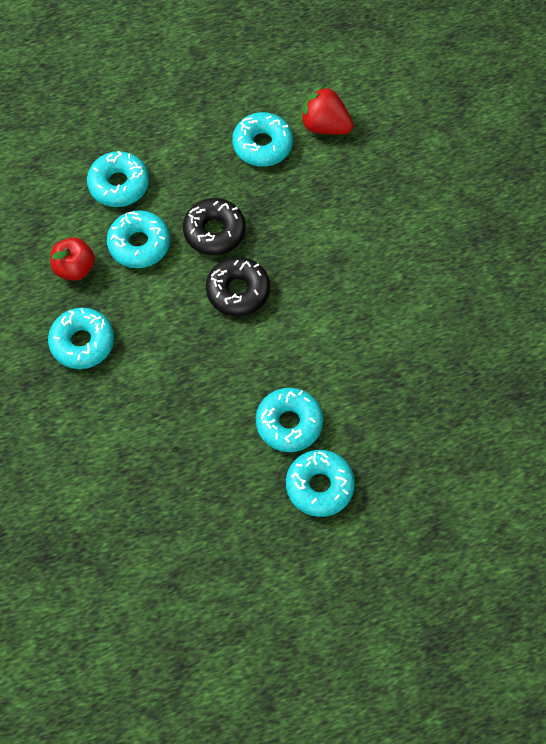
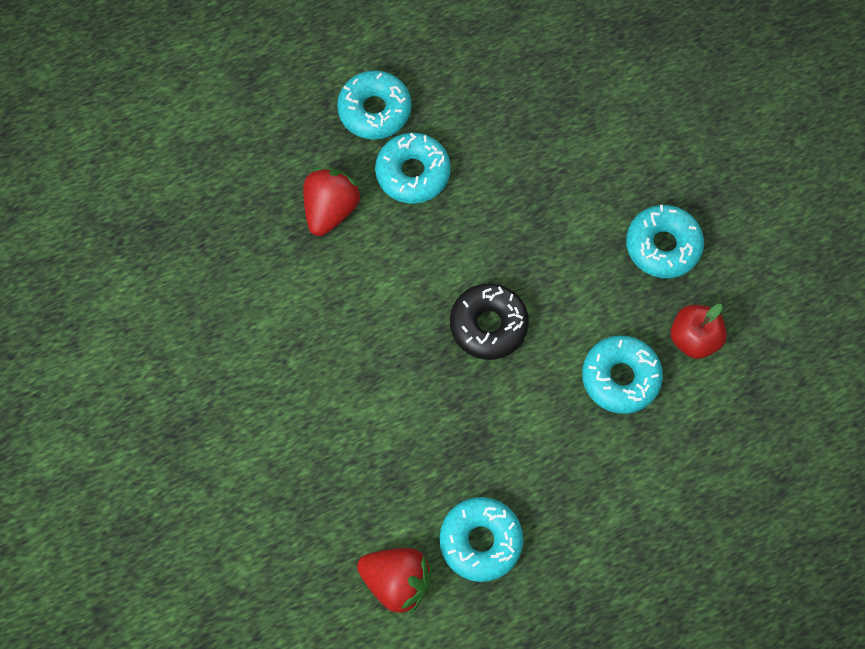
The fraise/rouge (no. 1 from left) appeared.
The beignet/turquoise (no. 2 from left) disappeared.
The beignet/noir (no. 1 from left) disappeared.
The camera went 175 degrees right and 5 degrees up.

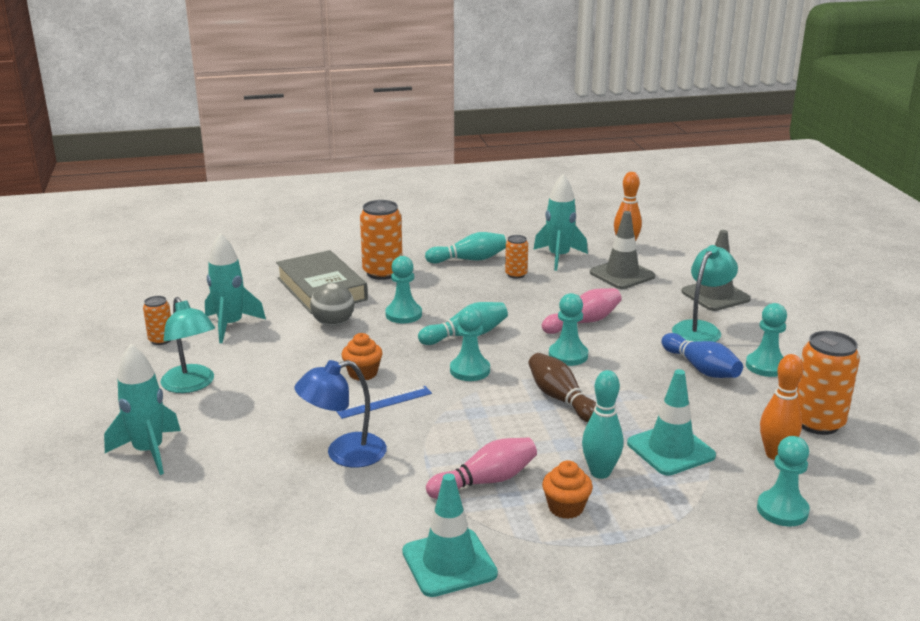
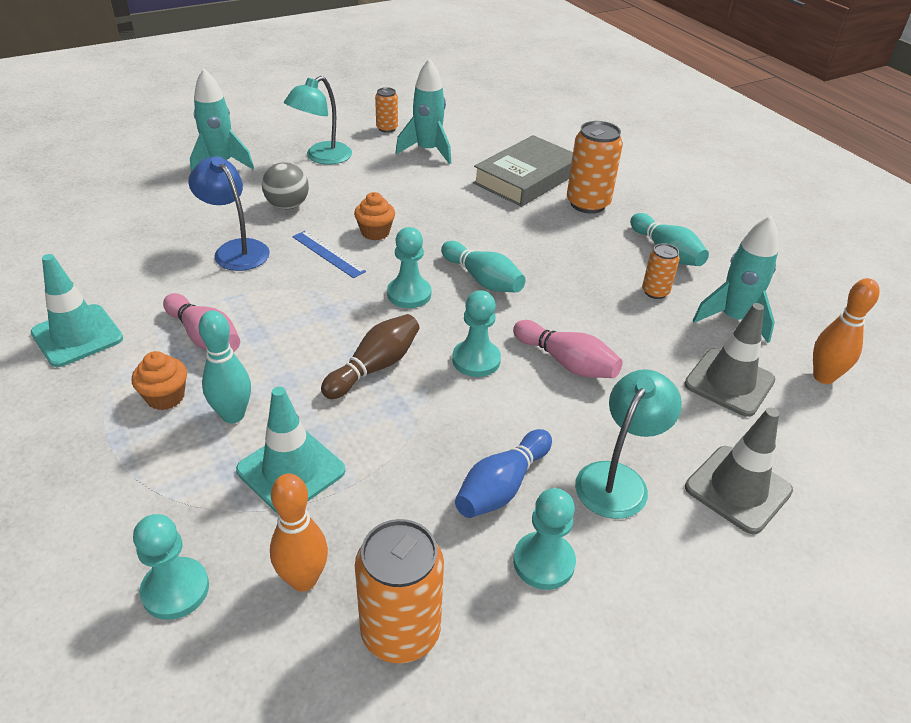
The balle/gris moved.
The lampe/turquoise (no. 2 from left) turned 75 degrees counterclockwise.
The pion/turquoise (no. 1 from left) disappeared.
The camera went 70 degrees right and 15 degrees up.

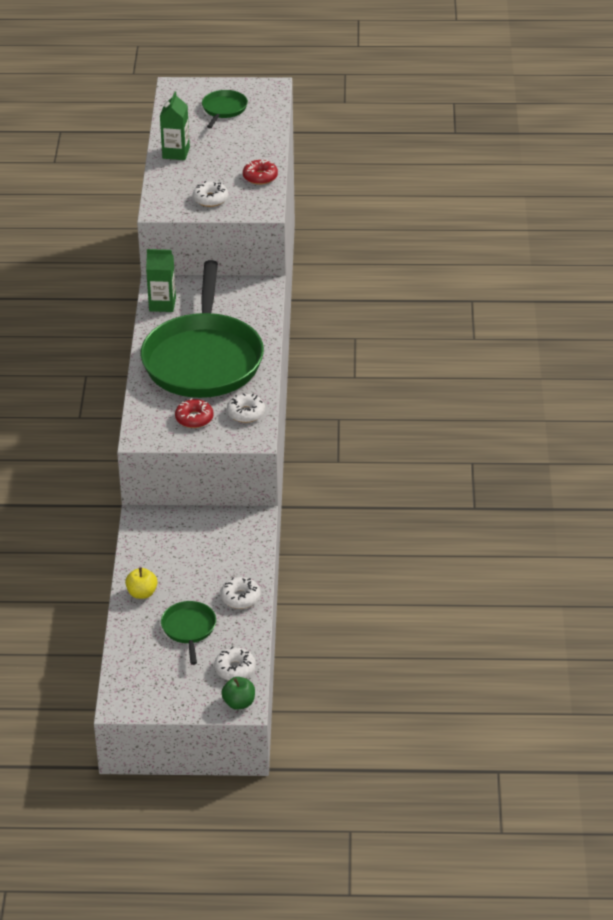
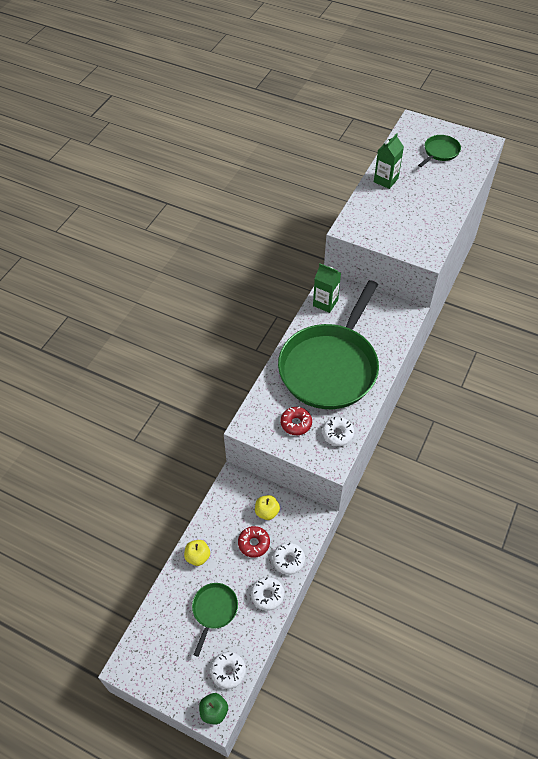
The beignet/rouge (no. 2 from left in the first image) moved.
The pomme/jaune (no. 2 from left) appeared.
The beignet/blanc (no. 1 from left in the first image) moved.
The camera went 25 degrees right and 15 degrees up.

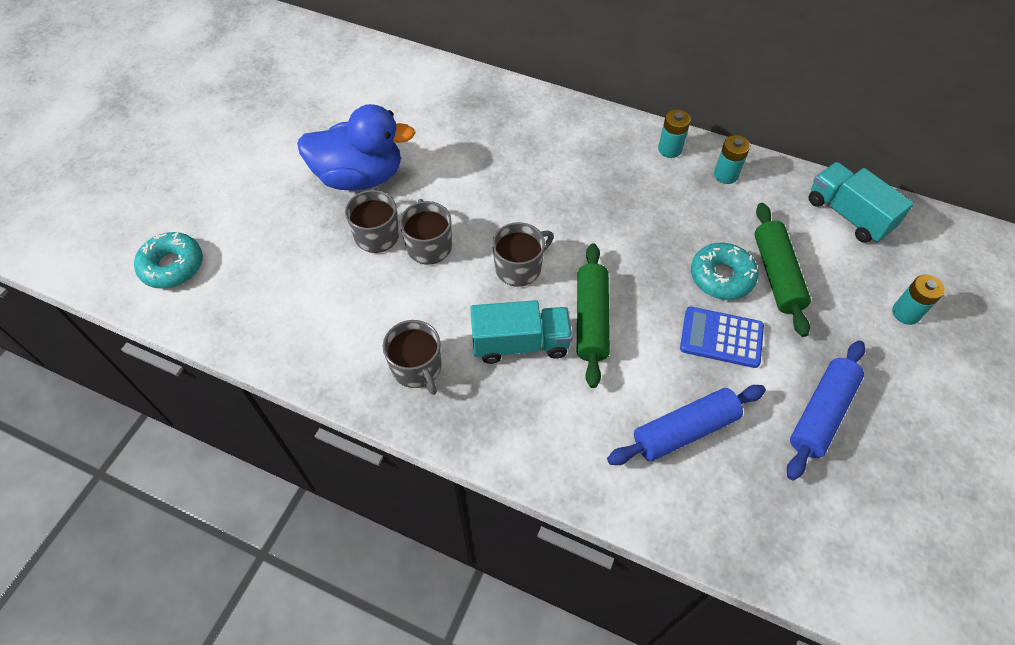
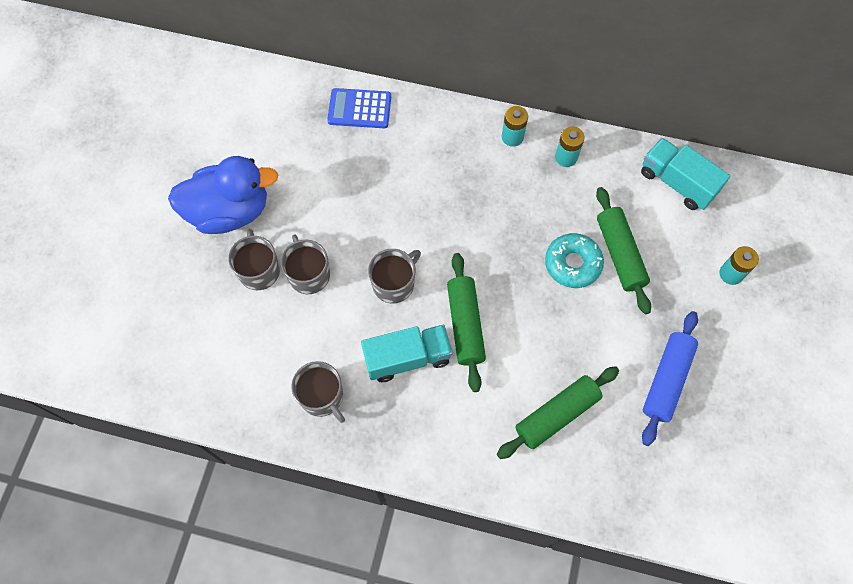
The calculatrice/bleu moved.
The rouleau à pâtisserie/bleu (no. 1 from left) became the rouleau à pâtisserie/vert (no. 2 from left).
The beignet/turquoise (no. 1 from left) disappeared.
The camera went 10 degrees left and 10 degrees up.

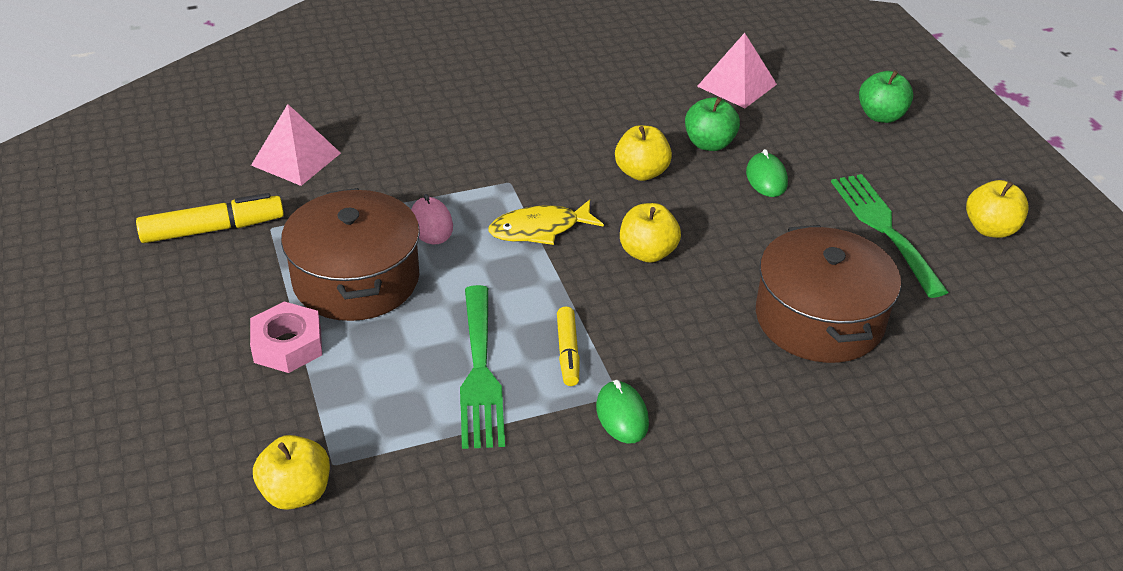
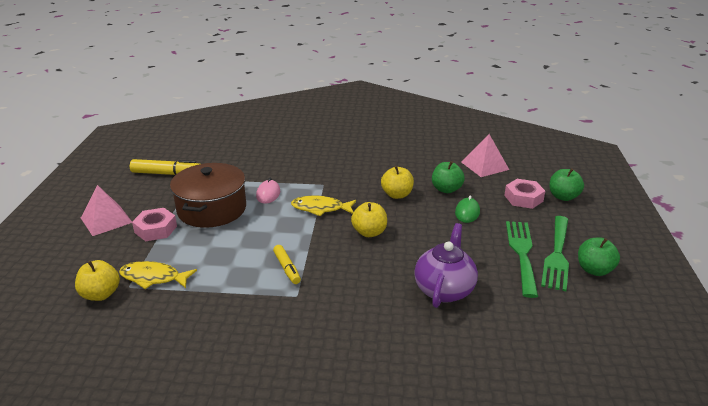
The pyramide/rose (no. 1 from left) moved.
The poisson/jaune (no. 1 from left) appeared.
The feutre/jaune (no. 2 from left) turned 45 degrees counterclockwise.
The marmite/marron (no. 2 from left) was replaced by the théière/violet.
The écrou/rose (no. 2 from left) appeared.
The fourchette/vert (no. 1 from left in the first image) moved.
The pomme/jaune (no. 4 from left) became the pomme/vert (no. 3 from left).
The souris/vert (no. 1 from left) disappeared.
The camera went 25 degrees right and 10 degrees down.

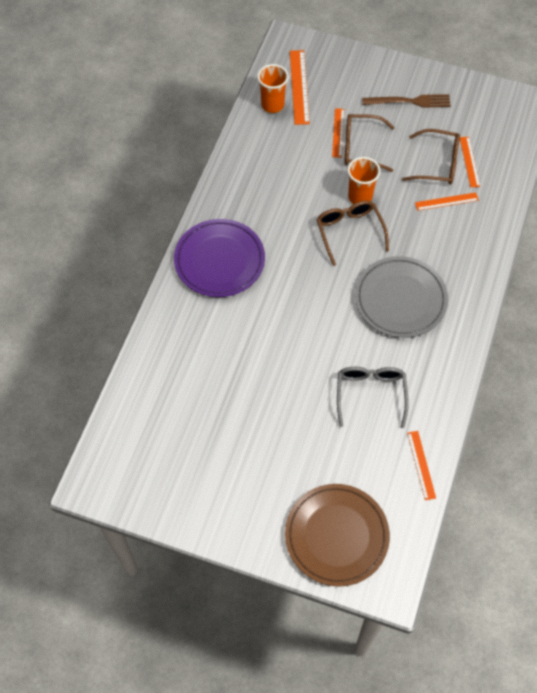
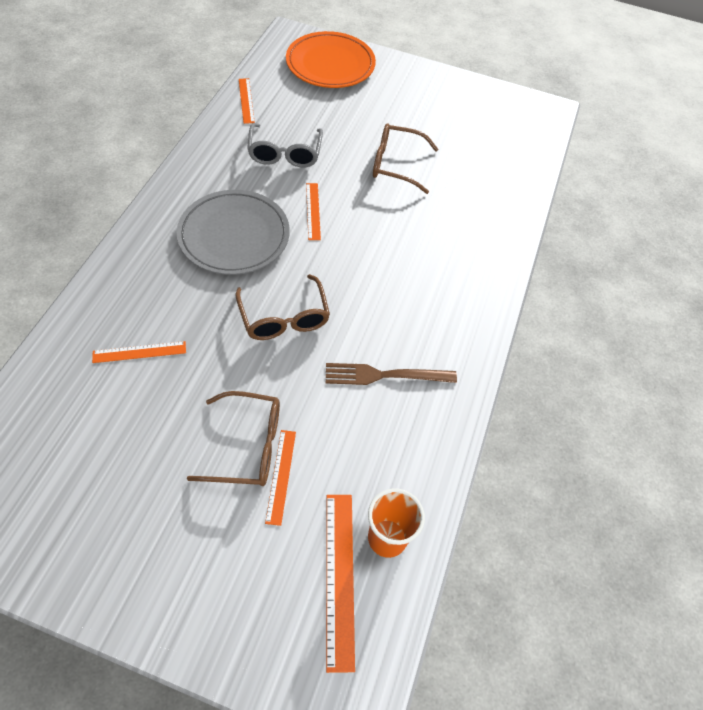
The assiette/marron became the assiette/orange.
The règle/orange (no. 5 from left in the first image) moved.
The fourchette/marron moved.
The lunettes/marron (no. 3 from left) moved.
The assiette/violet disappeared.
The gobelet/orange (no. 2 from left) disappeared.
The camera went 175 degrees right and 5 degrees down.

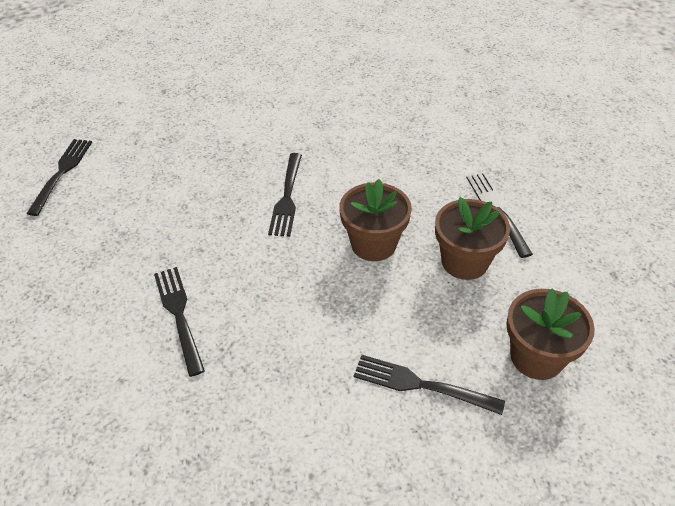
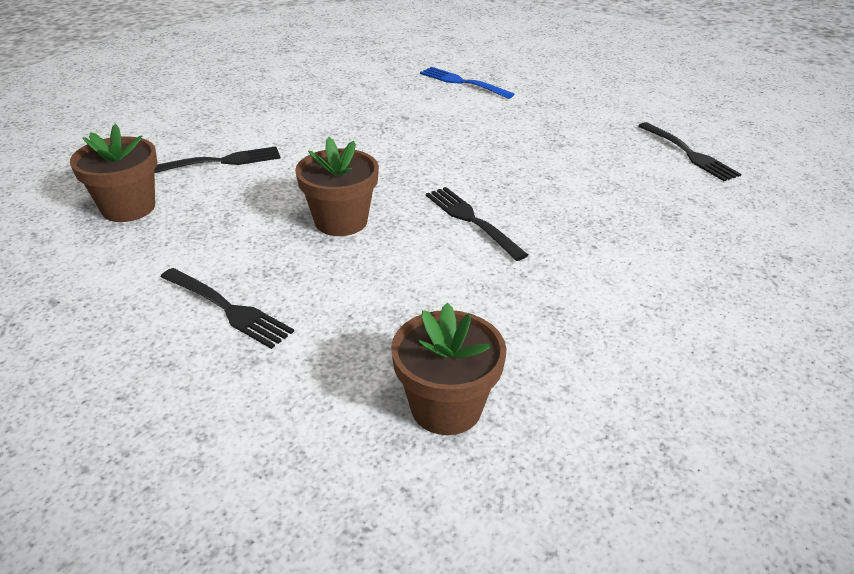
The pot de fleurs/marron (no. 2 from left in the first image) moved.
The fourchette/bleu appeared.
The fourchette/noir (no. 2 from left) disappeared.
The camera went 140 degrees right and 10 degrees down.

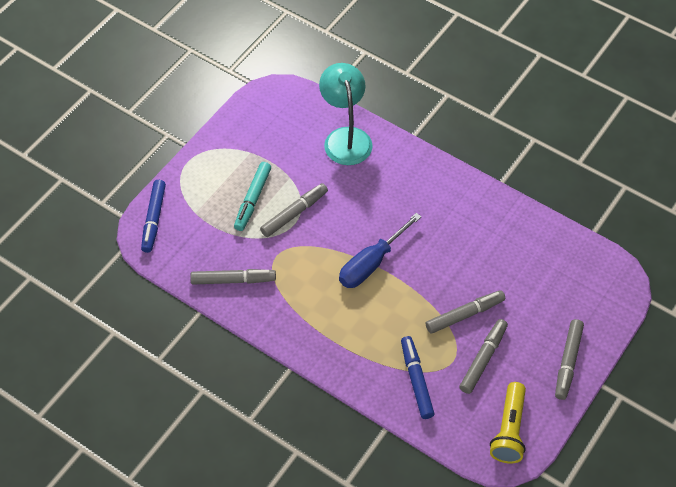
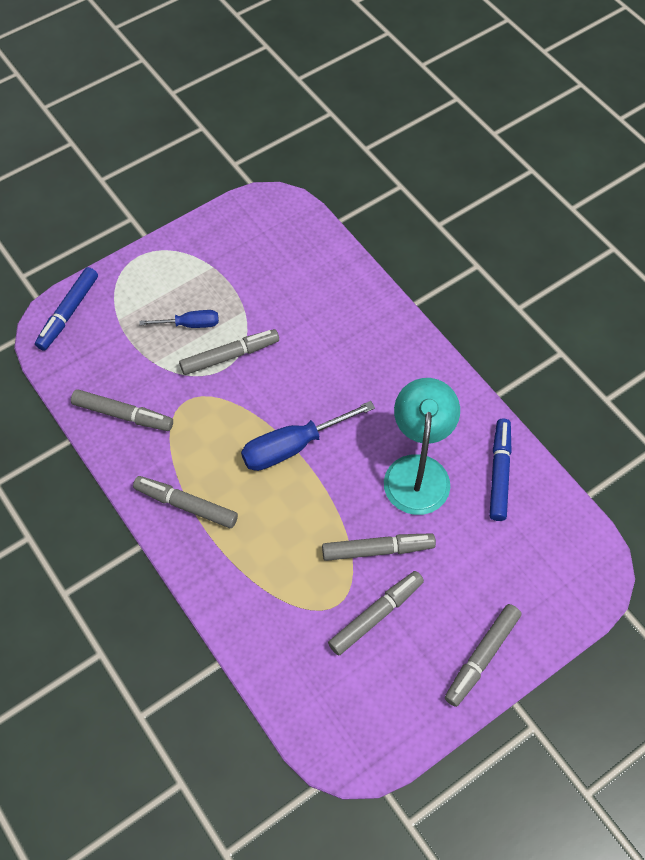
The feutre/gris (no. 2 from left) appeared.
The feutre/turquoise was replaced by the tournevis/bleu (no. 1 from left).
The lampe/turquoise moved.
The feutre/bleu (no. 2 from left) moved.
The lampe de poche/jaune disappeared.
The camera went 20 degrees right and 5 degrees up.

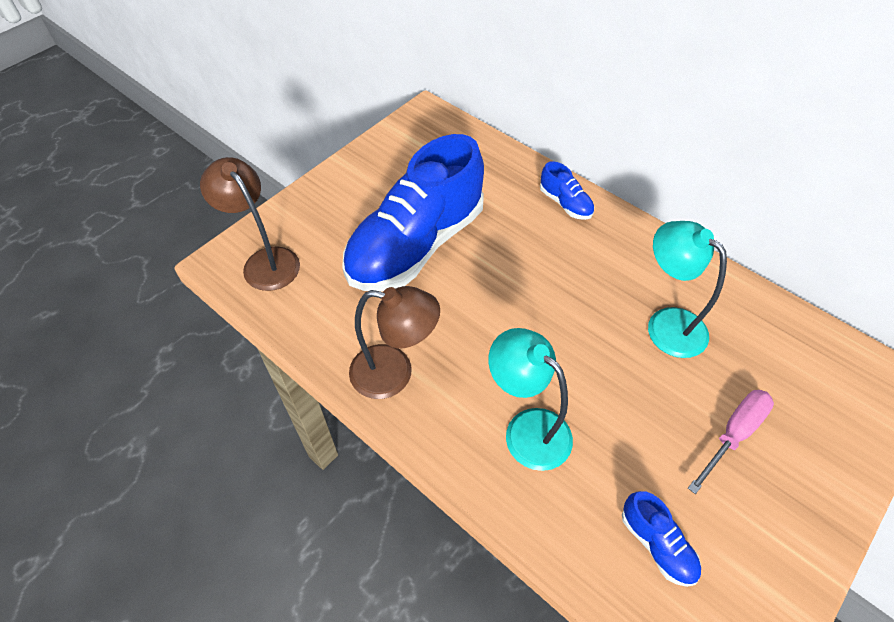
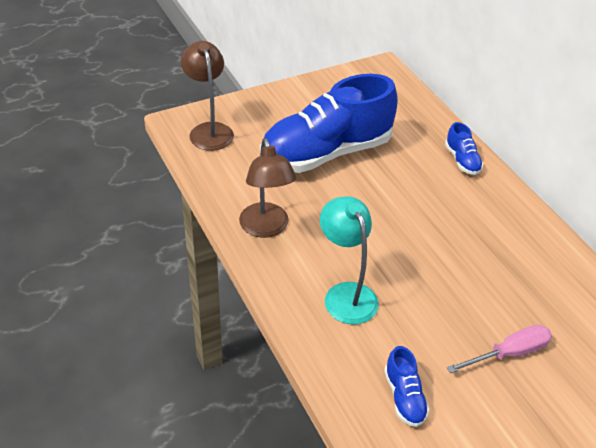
The lampe/marron (no. 2 from left) turned 45 degrees clockwise.
The lampe/turquoise (no. 2 from left) disappeared.
The camera went 20 degrees right and 10 degrees down.

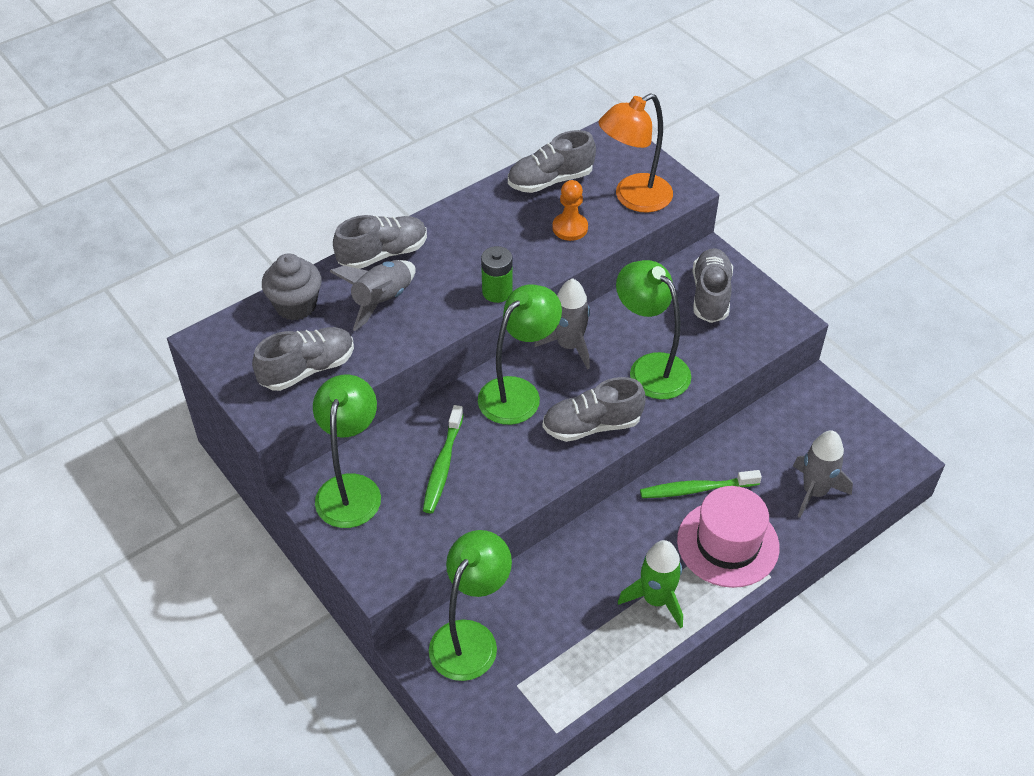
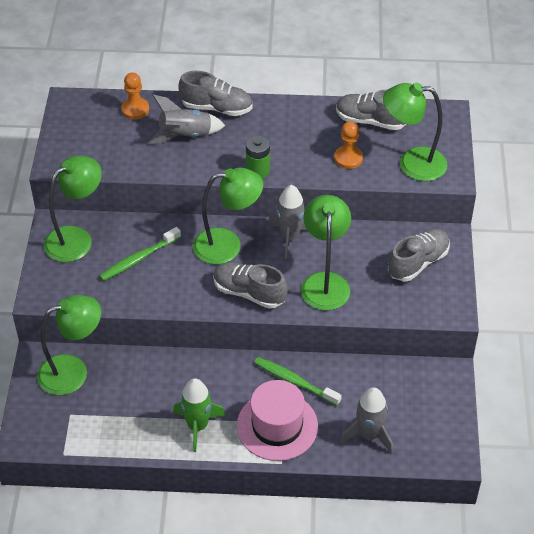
The muffin/gris was replaced by the pion/orange (no. 1 from left).
The lampe/orange became the lampe/vert (no. 5 from left).
The chaussure/gris (no. 1 from left) disappeared.
The camera went 40 degrees right and 0 degrees up.

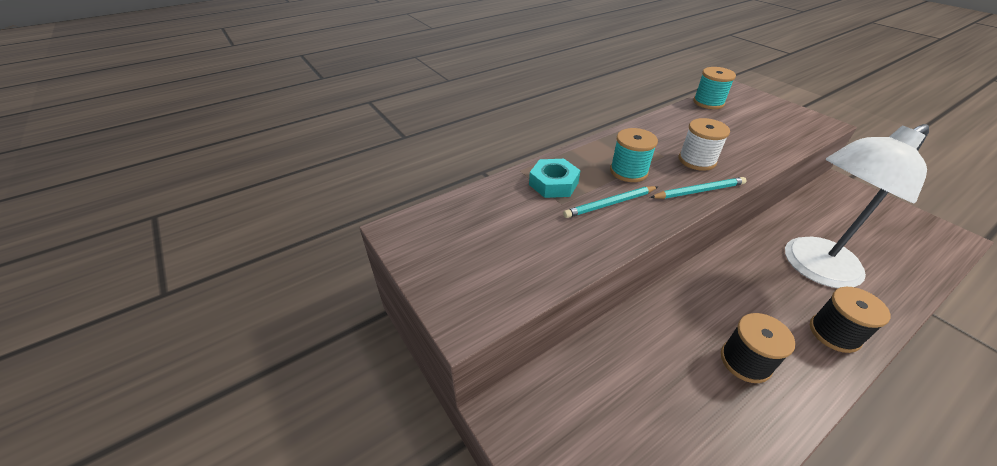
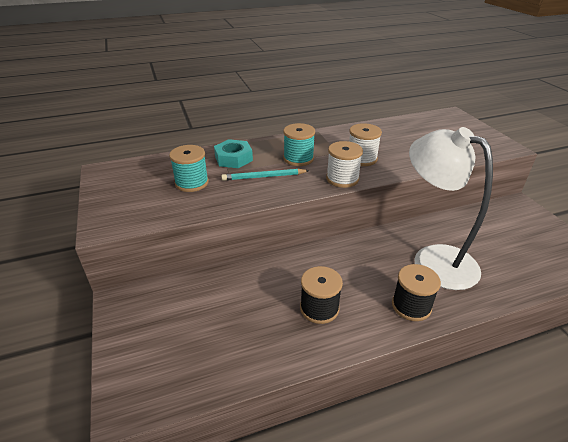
The bobine/turquoise (no. 2 from left in the first image) moved.
The crayon/turquoise (no. 2 from left) was replaced by the bobine/blanc (no. 1 from left).
The lampe/blanc turned 60 degrees clockwise.
The camera went 15 degrees right and 5 degrees down.

